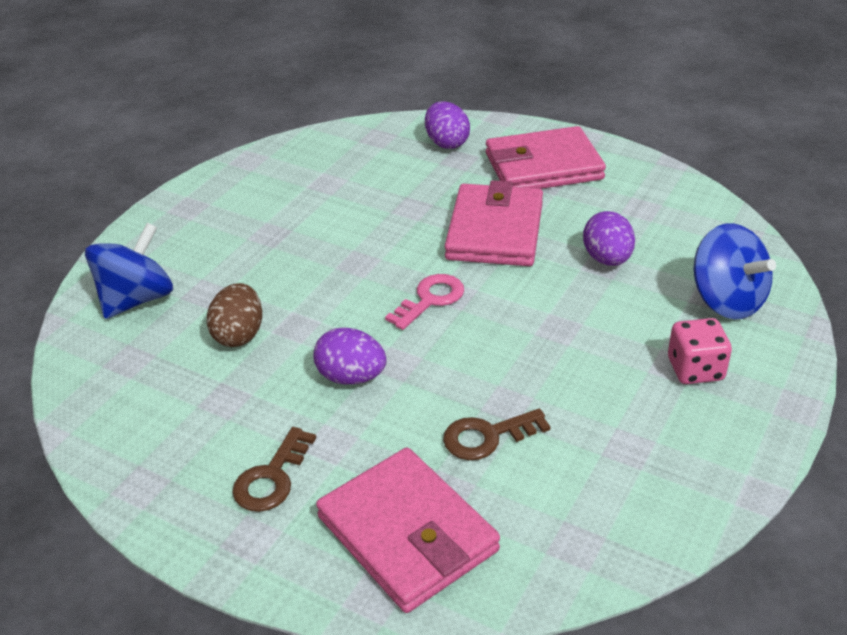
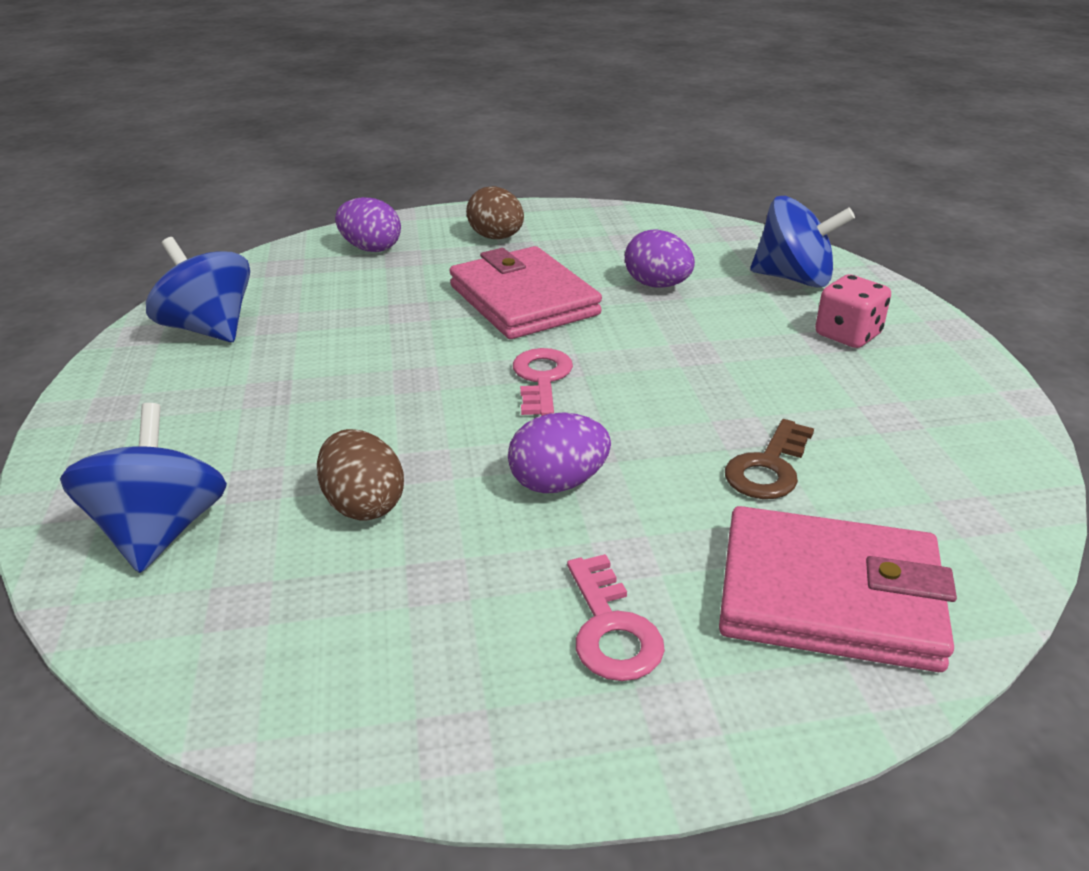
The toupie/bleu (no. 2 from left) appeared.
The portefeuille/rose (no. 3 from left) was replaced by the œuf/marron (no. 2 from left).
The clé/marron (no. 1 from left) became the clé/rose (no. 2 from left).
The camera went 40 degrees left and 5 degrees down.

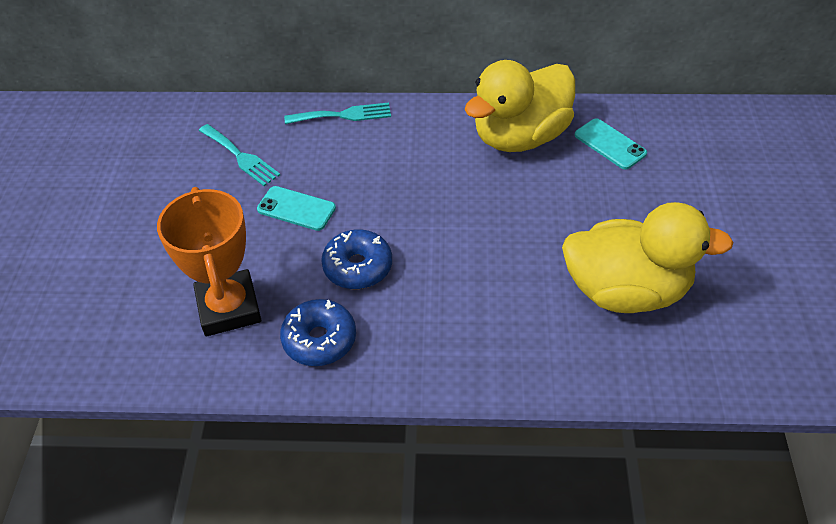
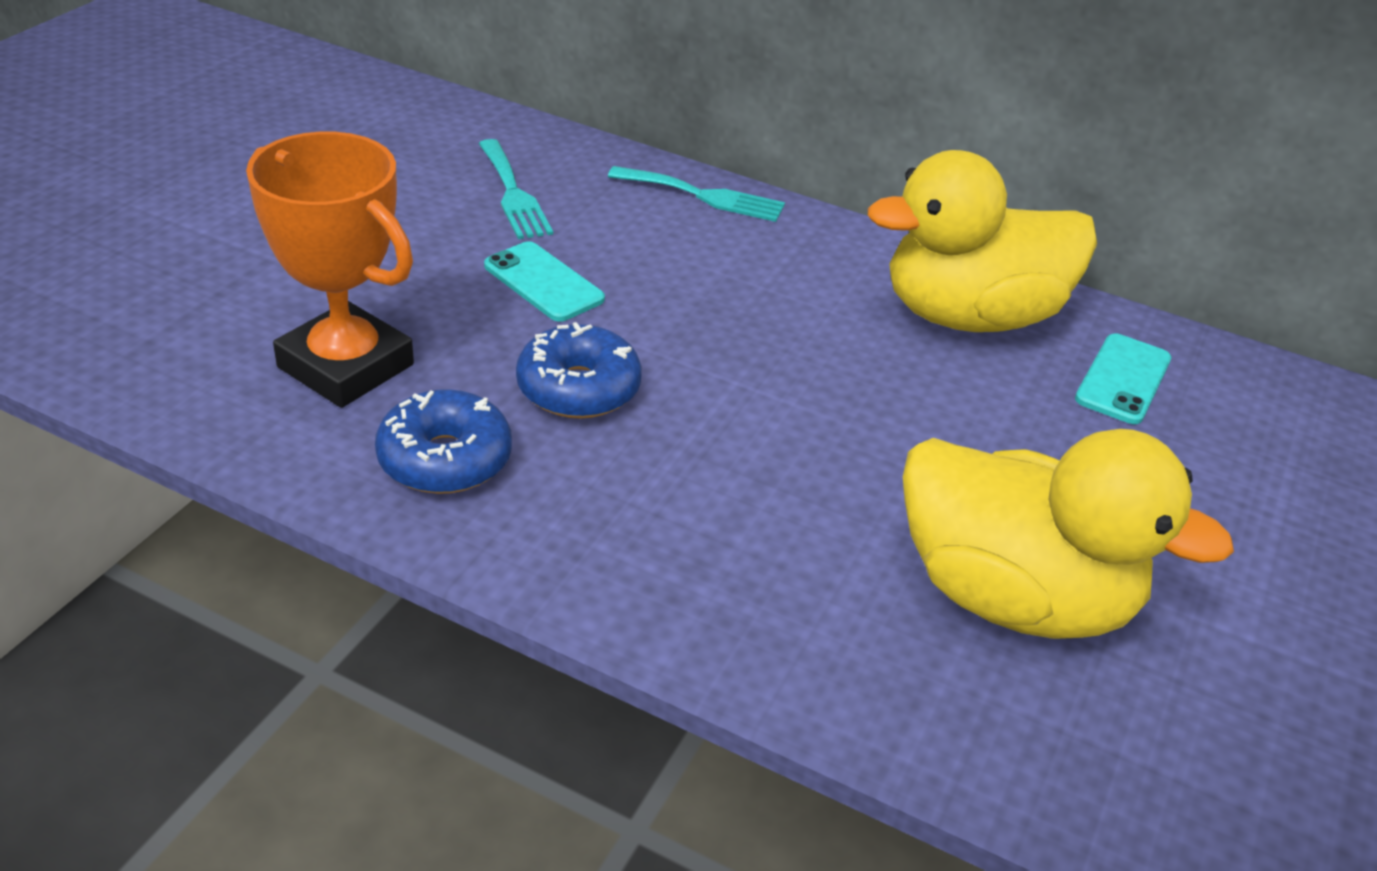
The trophée/orange turned 60 degrees counterclockwise.
The téléphone/turquoise (no. 2 from left) turned 45 degrees clockwise.
The camera went 20 degrees right and 10 degrees down.

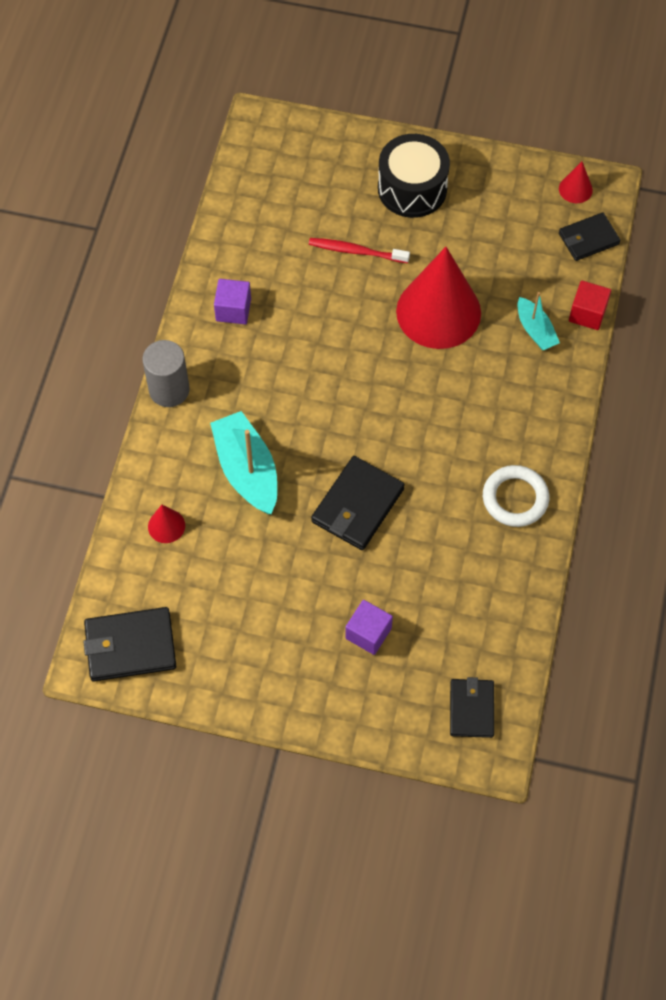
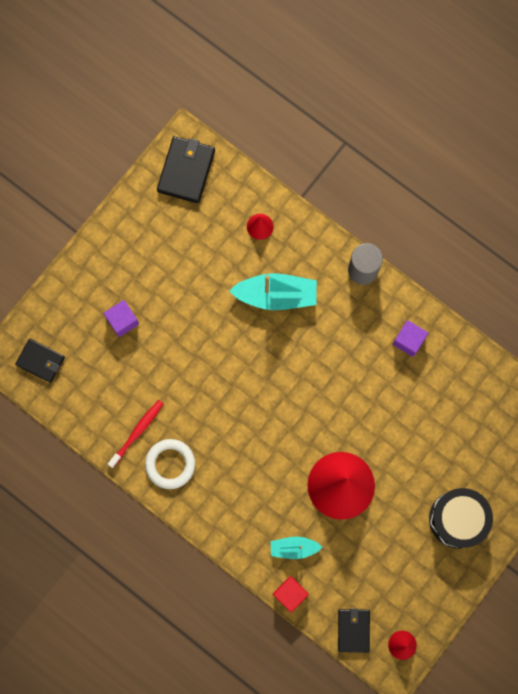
The brosse à dents/rouge moved.
The portefeuille/noir (no. 2 from left) disappeared.
The camera went 115 degrees right and 15 degrees up.

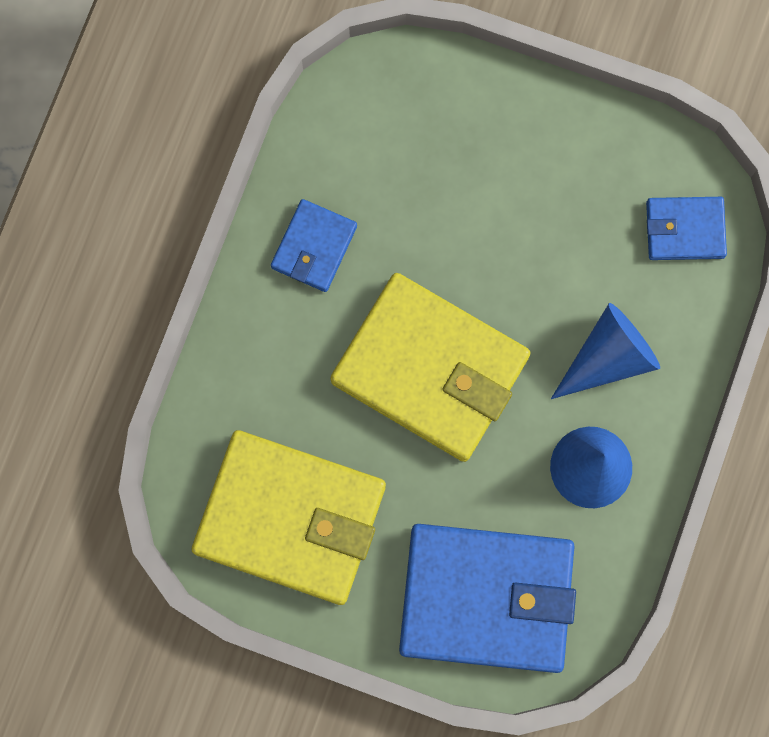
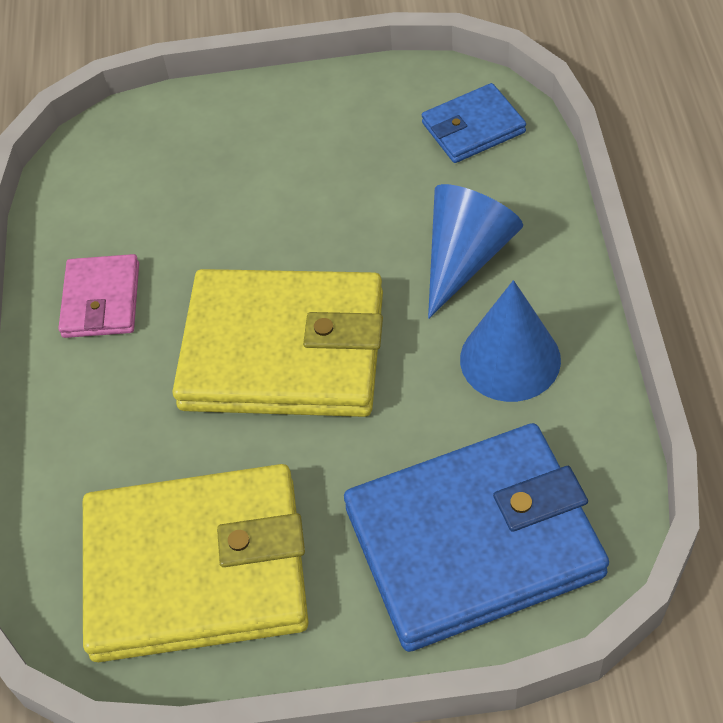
The portefeuille/bleu (no. 1 from left) became the portefeuille/rose.
The camera went 20 degrees left and 25 degrees down.

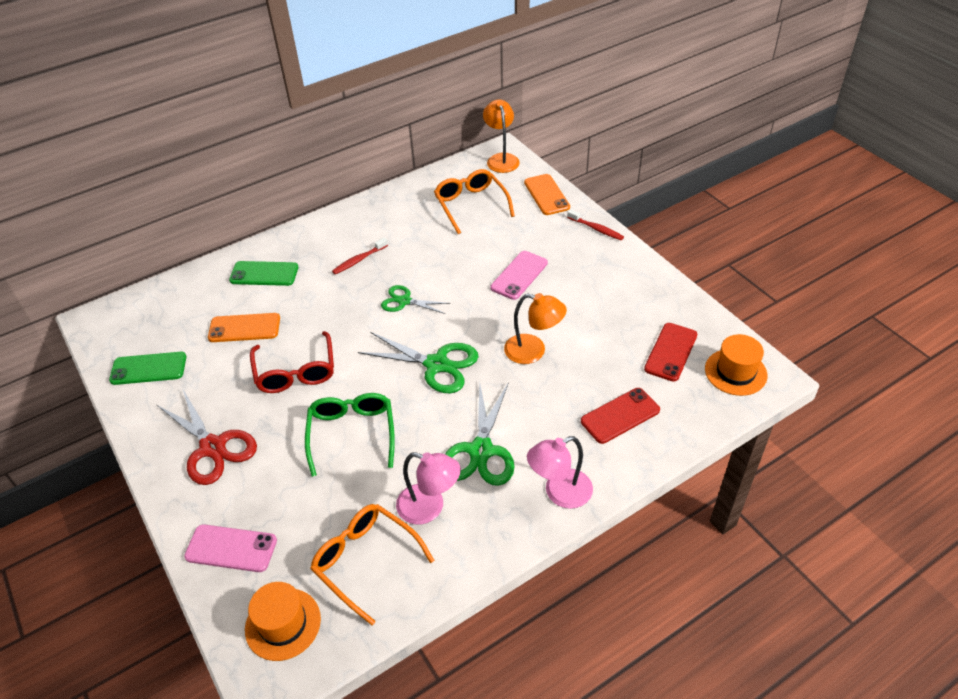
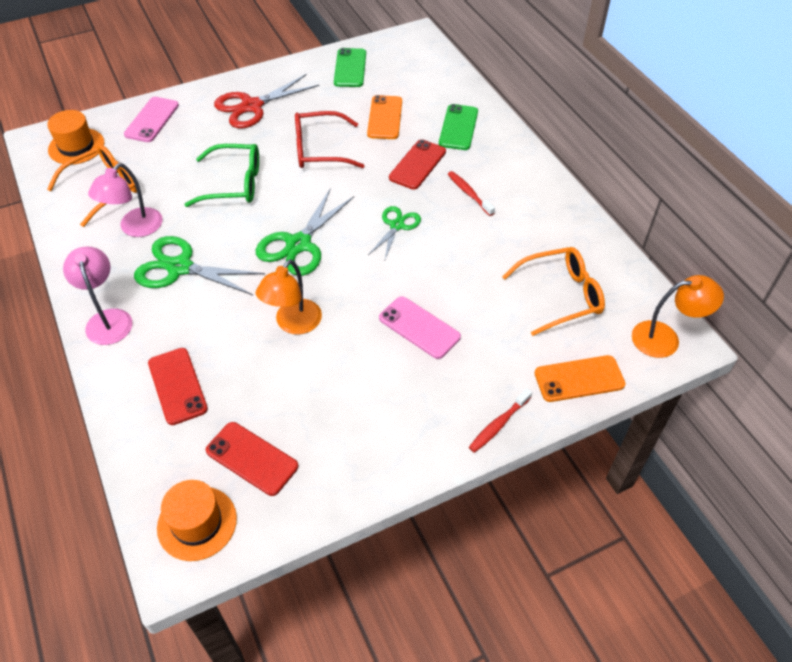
The téléphone/rouge (no. 3 from left) appeared.
The camera went 95 degrees right and 5 degrees up.

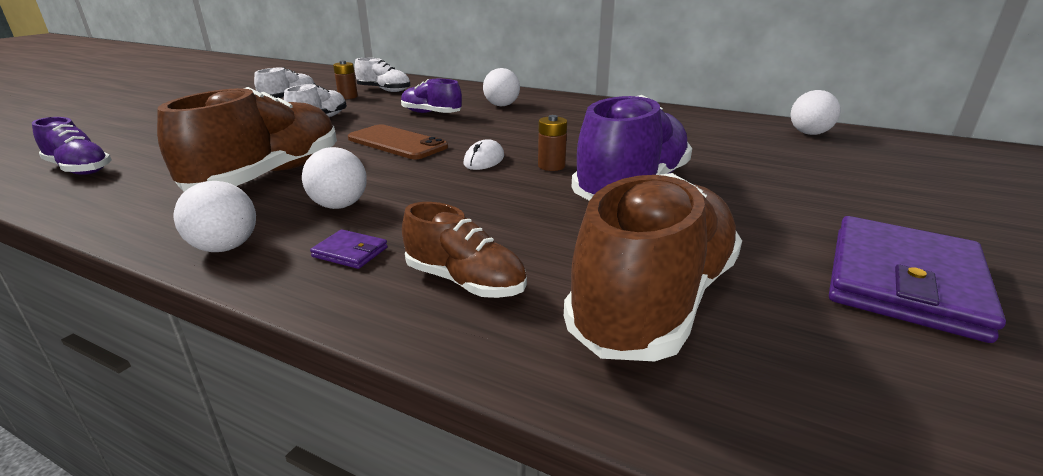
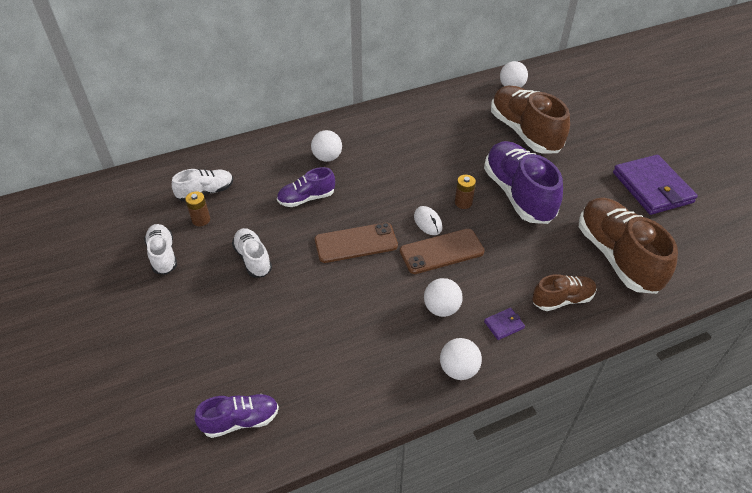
The téléphone/marron (no. 2 from left) appeared.
The chaussure/marron (no. 1 from left) moved.
The camera went 50 degrees left and 20 degrees up.

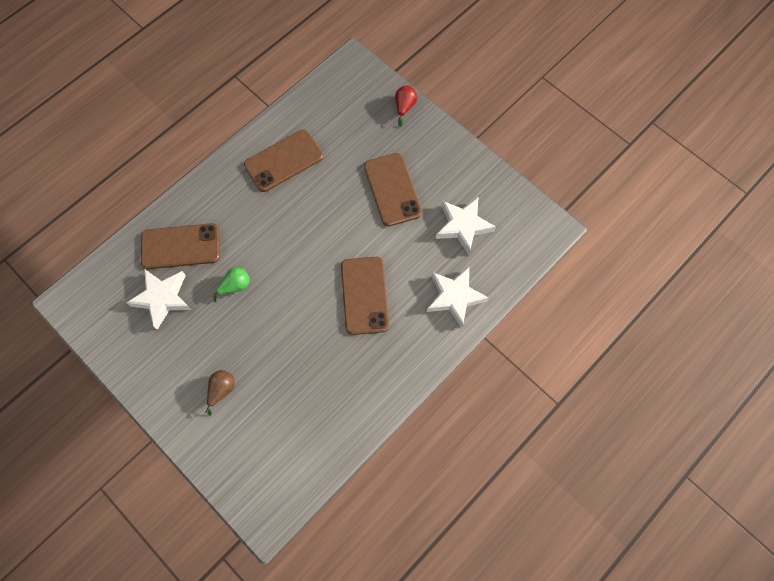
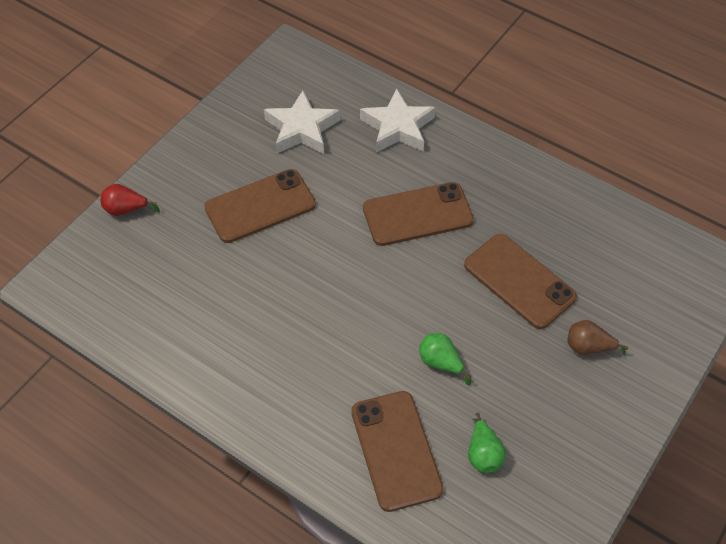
The téléphone/marron (no. 2 from left in the first image) moved.
The étoile/blanc (no. 1 from left) was replaced by the poire/vert (no. 2 from left).
The camera went 100 degrees left and 15 degrees down.

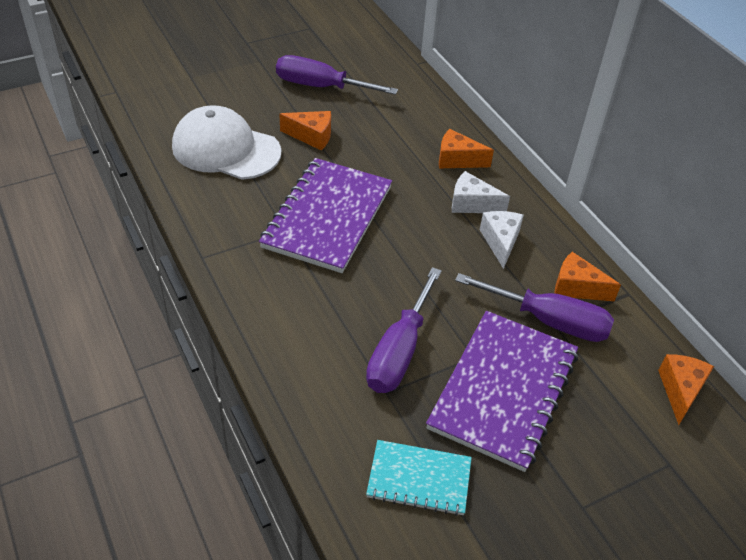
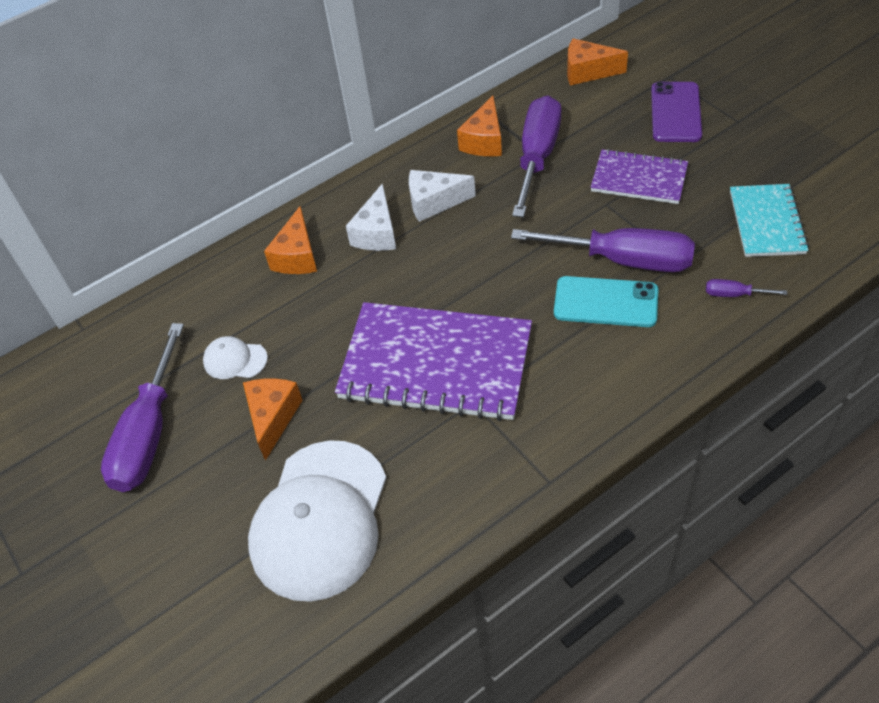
The casquette/blanc (no. 1 from left) appeared.
The téléphone/turquoise appeared.
The carnet/violet (no. 2 from left) changed to 0.56 times the size.
The téléphone/violet appeared.
The tournevis/violet (no. 4 from left) appeared.
The camera went 90 degrees left and 5 degrees up.

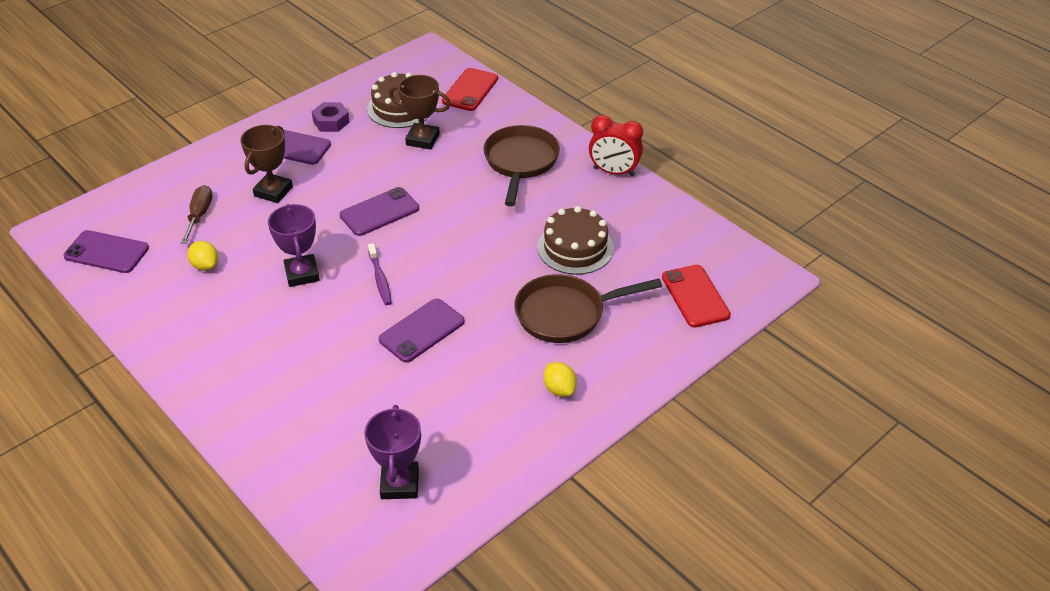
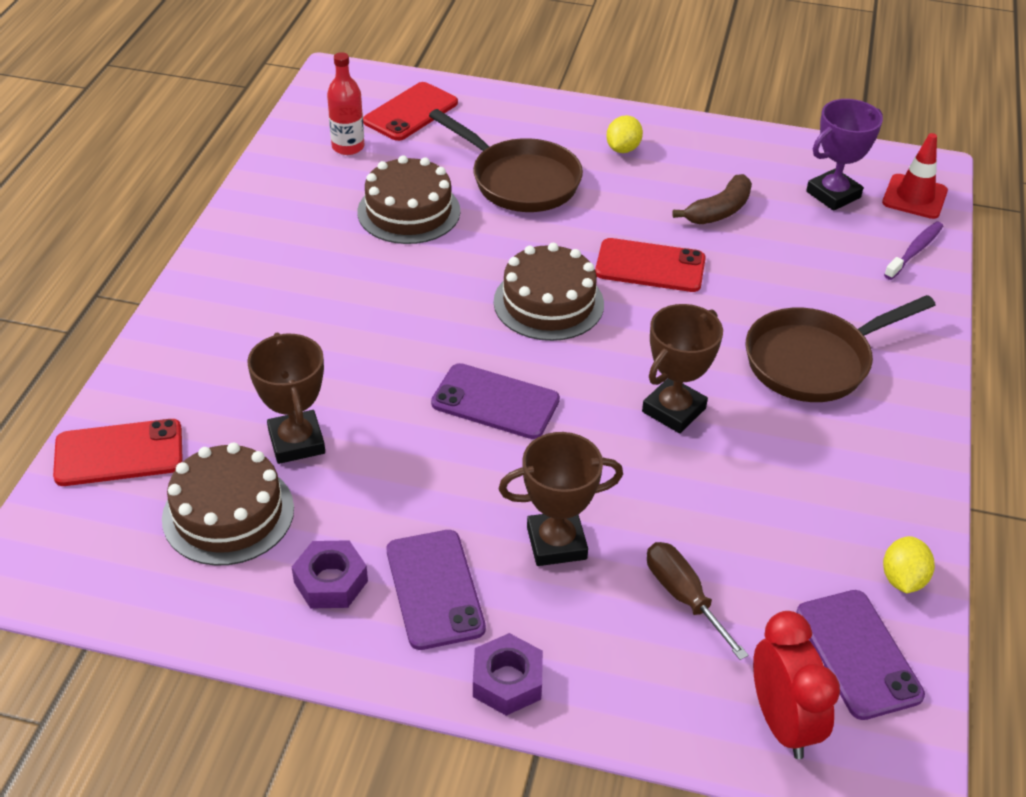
The bouteille/rouge appeared.
The écrou/violet (no. 2 from left) appeared.
The gâteau/marron (no. 3 from left) appeared.
The téléphone/violet (no. 4 from left) became the téléphone/rouge (no. 3 from left).
The trophée/violet (no. 1 from left) became the trophée/marron (no. 3 from left).
The tournevis/marron turned 90 degrees clockwise.
The banane/marron appeared.
The poêle/marron (no. 1 from left in the first image) moved.
The réveil/rouge moved.
The cône de chantier/rouge appeared.
The citron/jaune (no. 1 from left in the first image) moved.
The brosse à dents/violet moved.
The camera went 125 degrees left and 0 degrees up.

